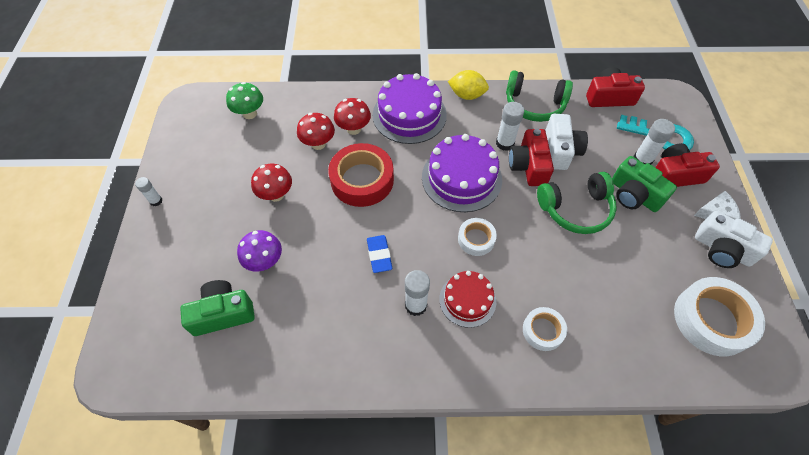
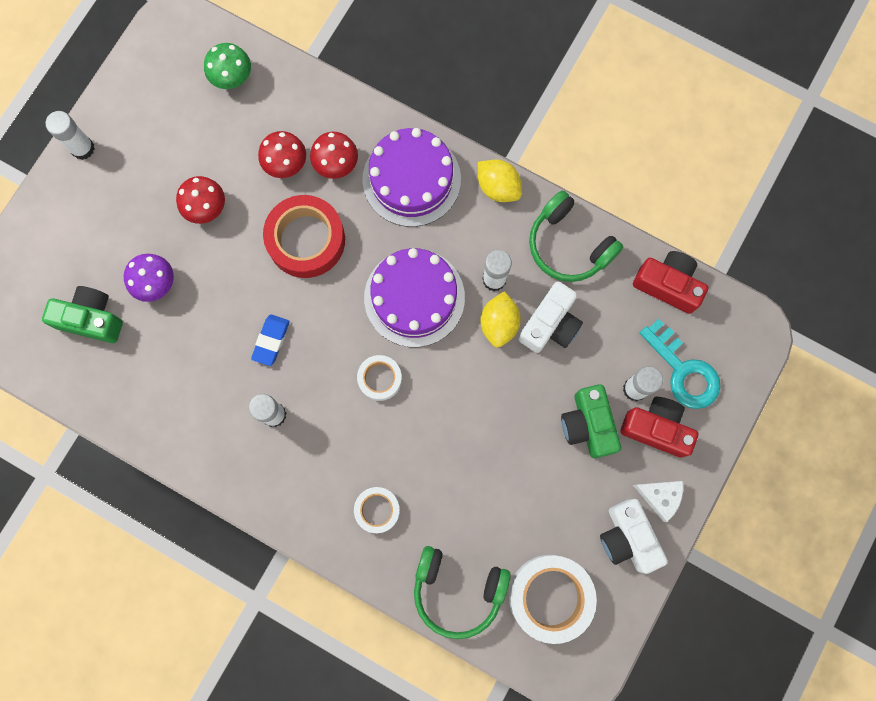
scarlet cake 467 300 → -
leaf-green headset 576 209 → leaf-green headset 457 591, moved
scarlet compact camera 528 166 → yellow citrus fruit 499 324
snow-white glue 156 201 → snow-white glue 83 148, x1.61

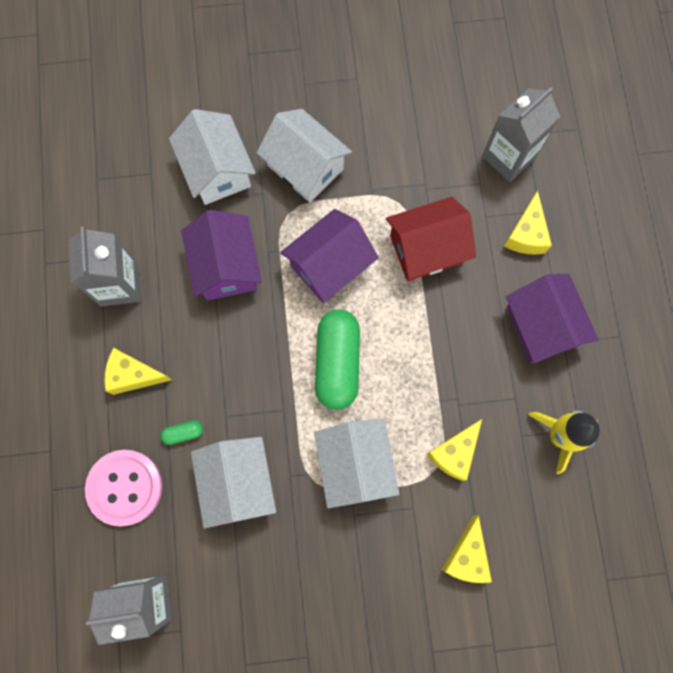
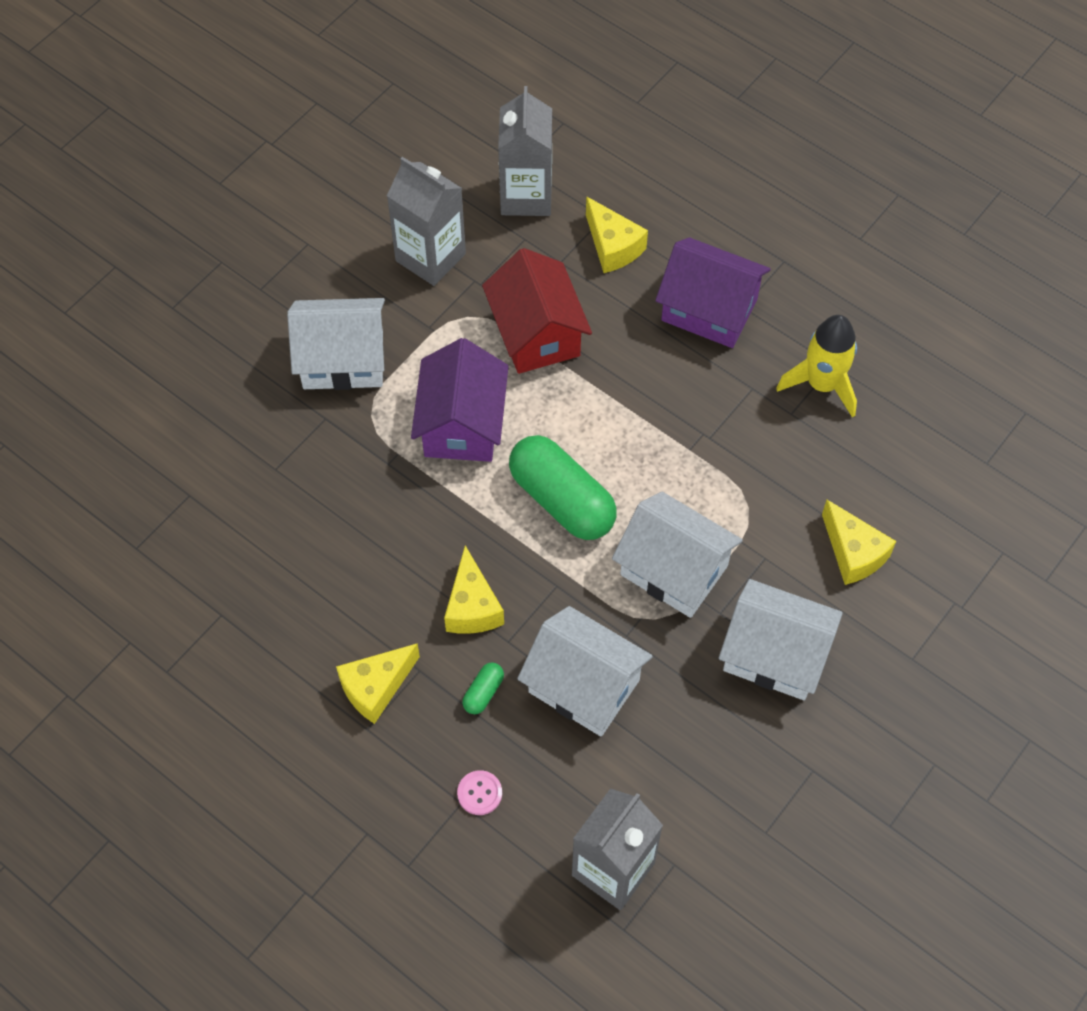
violet house 226 267 → -
gray juice carton 119 284 → gray juice carton 430 257, moved
snow-white house 217 170 → snow-white house 775 654, moved
yellow cheese wedge 454 453 → yellow cheese wedge 472 607, moved
scarlet house 426 249 → scarlet house 536 334, 45 degrees counterclockwise
rose-pink button 125 487 → rose-pink button 479 793, x0.44

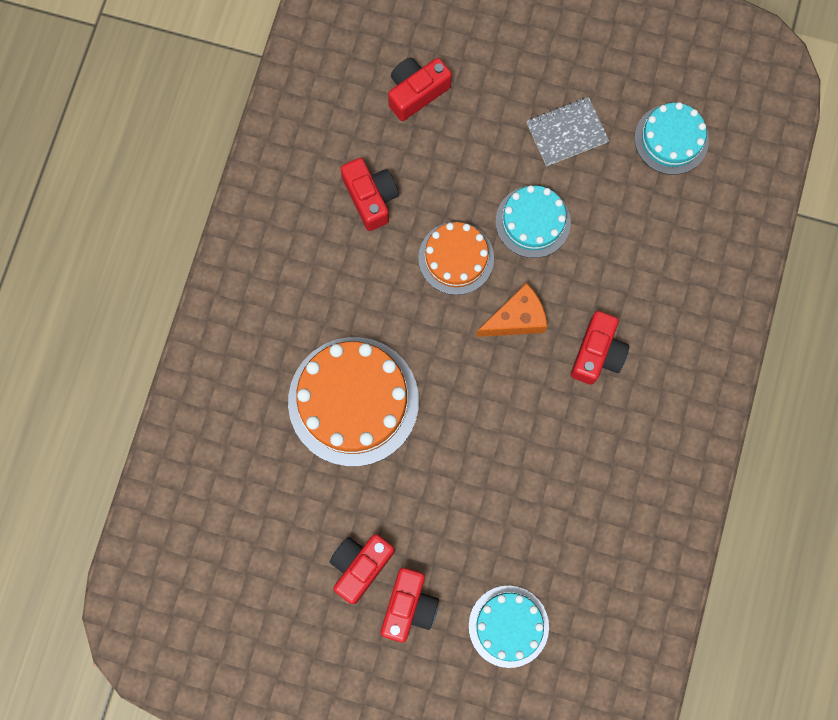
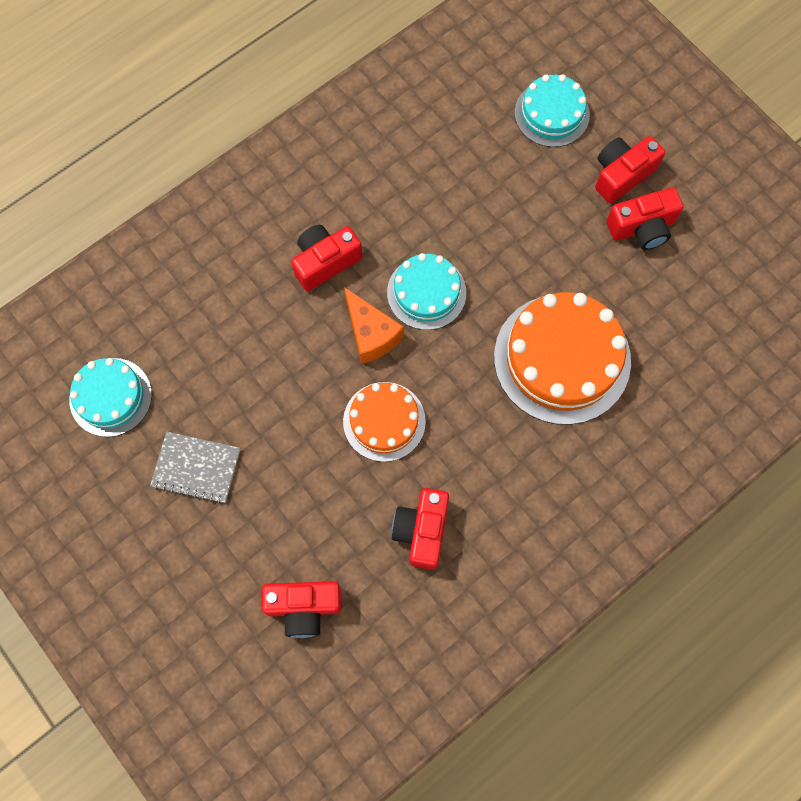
turquoise cake 533 221 → turquoise cake 426 292, moved
bright orange cheese wedge 516 319 → bright orange cheese wedge 371 334, 135 degrees counterclockwise

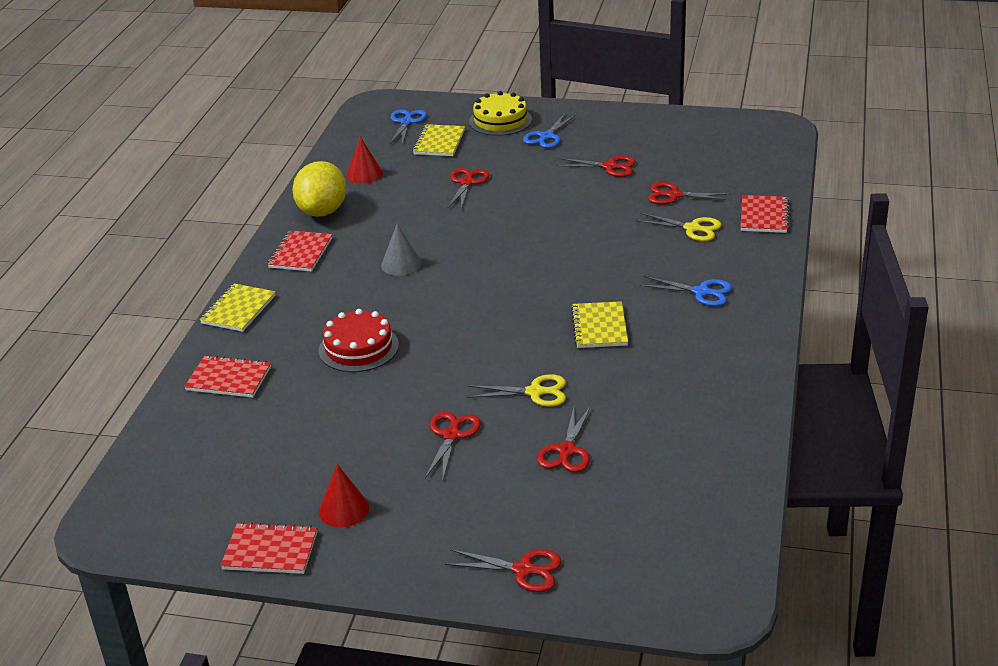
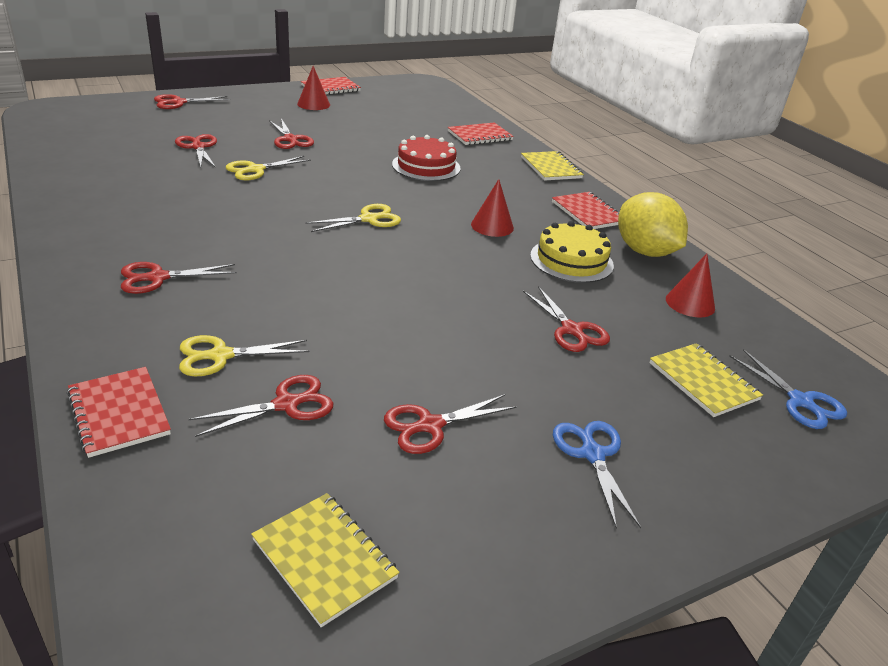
- → yellow pair of scissors 369 219
yellow cake 500 120 → yellow cake 571 260, moved
yellow notepad 599 327 → yellow notepad 324 559, moved
gray cone shape 401 264 → scarlet cone shape 492 226
royal blue pair of scissors 701 292 → scarlet pair of scissors 157 278

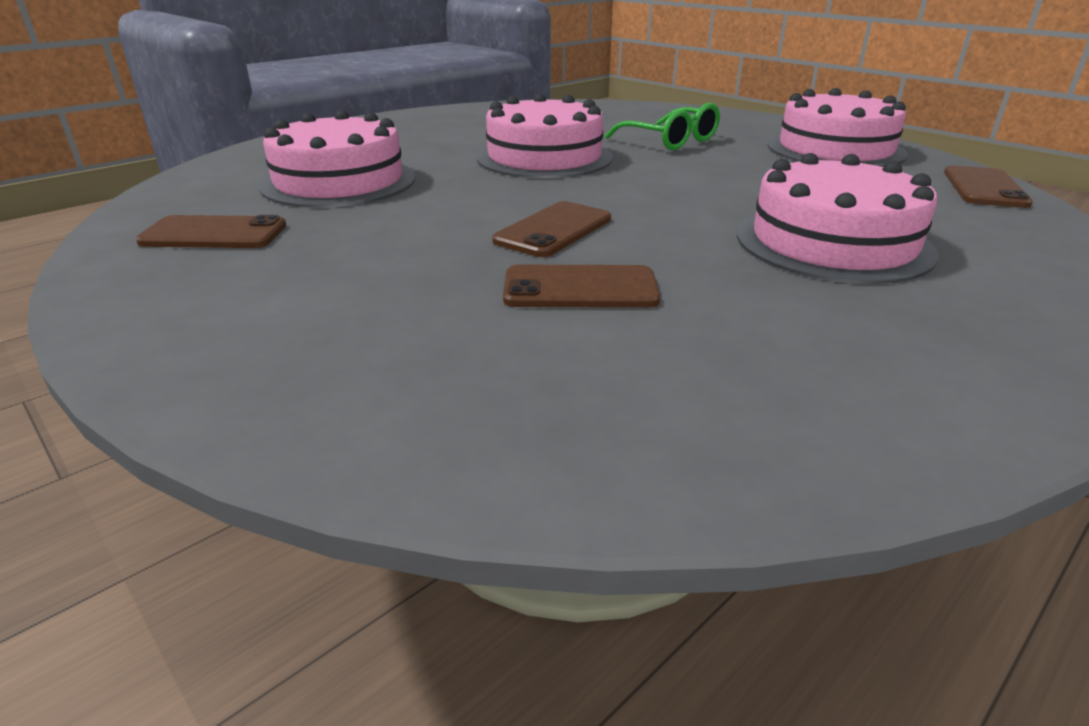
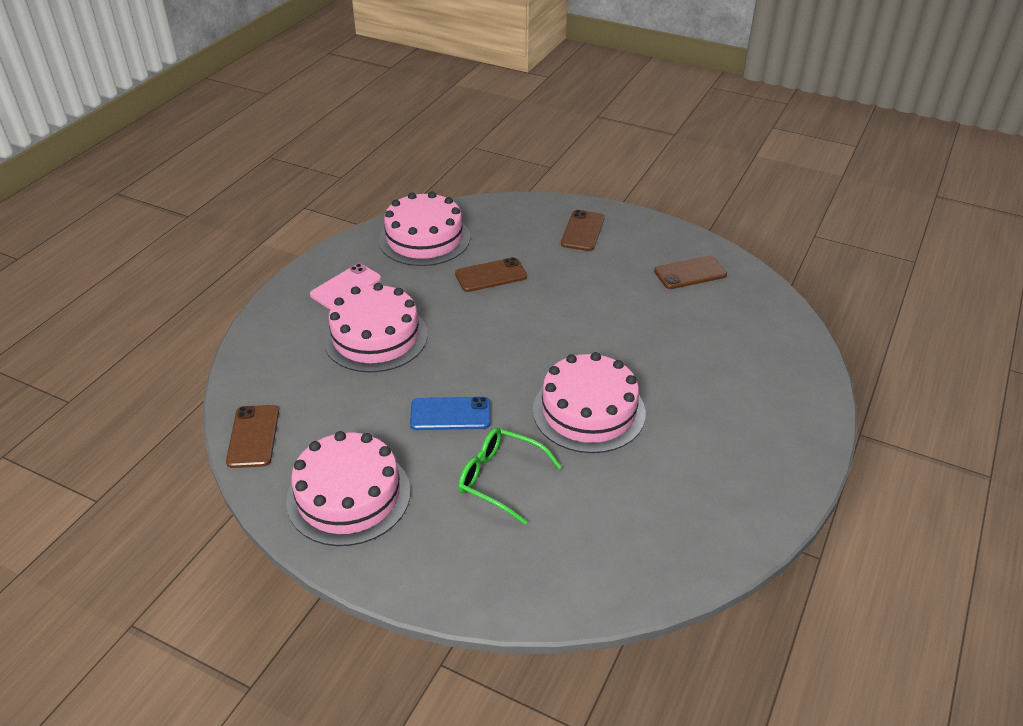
- → rose-pink smartphone 346 287
- → royal blue smartphone 450 414
rose-pink cake 339 182 → rose-pink cake 424 238, moved
dark brown smartphone 554 230 → dark brown smartphone 582 231, moved

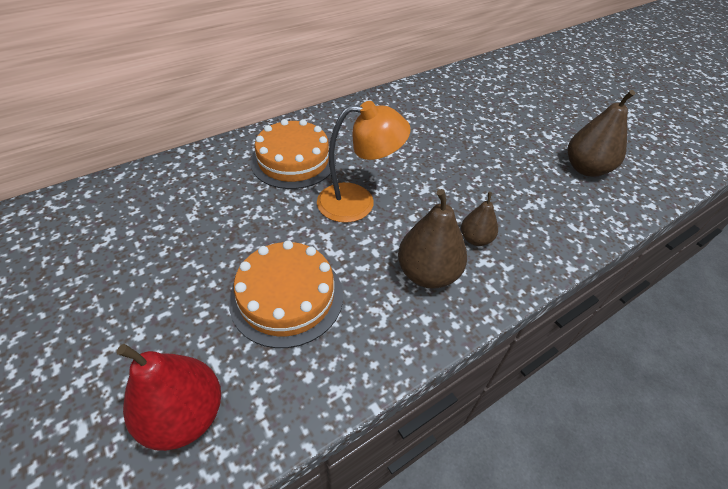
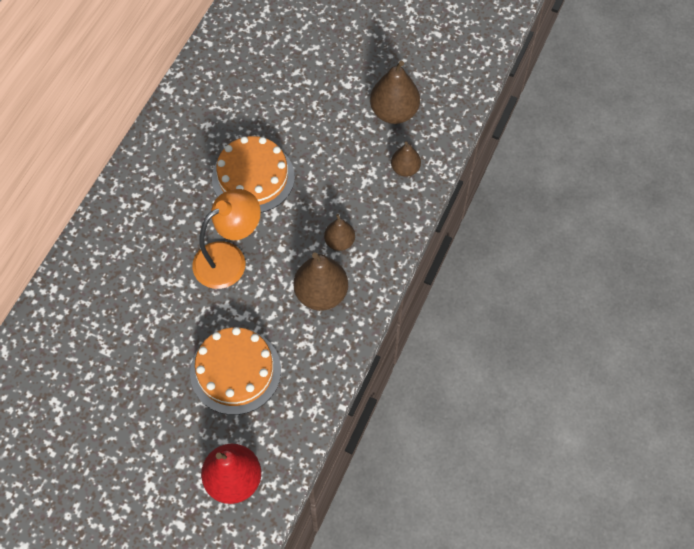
- → dark brown pear fruit 405 169
bright orange cake 293 161 → bright orange cake 253 177, moved

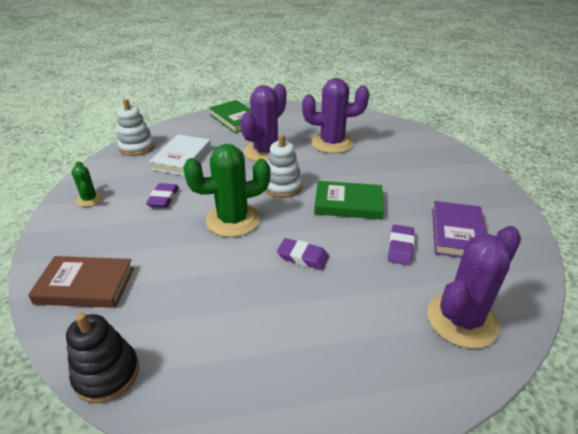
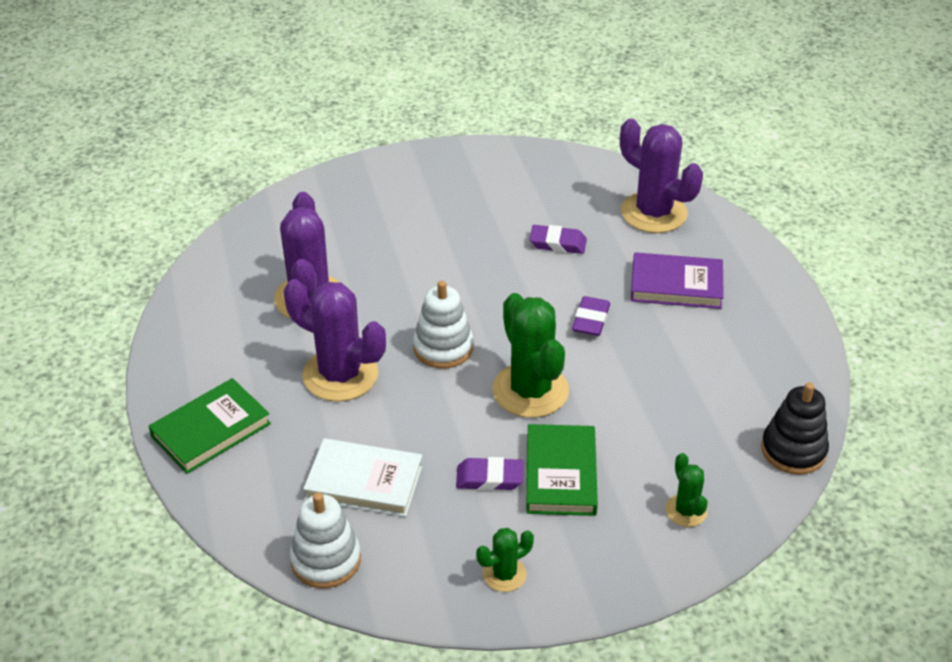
leaf-green book 348 203 → leaf-green book 561 474, moved
violet book 457 233 → violet book 676 285, moved
dark brown book 85 285 → leaf-green saguaro cactus 686 511

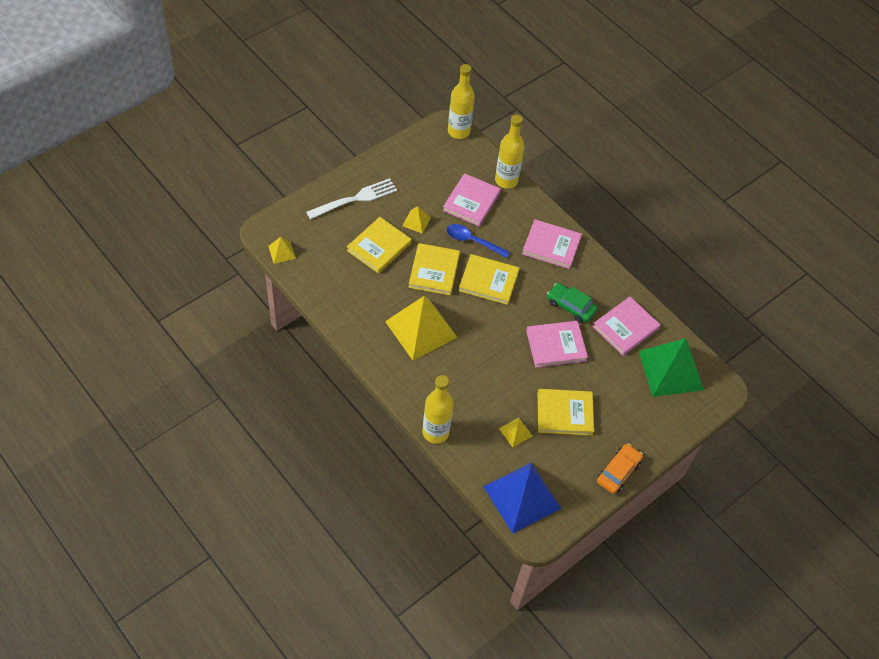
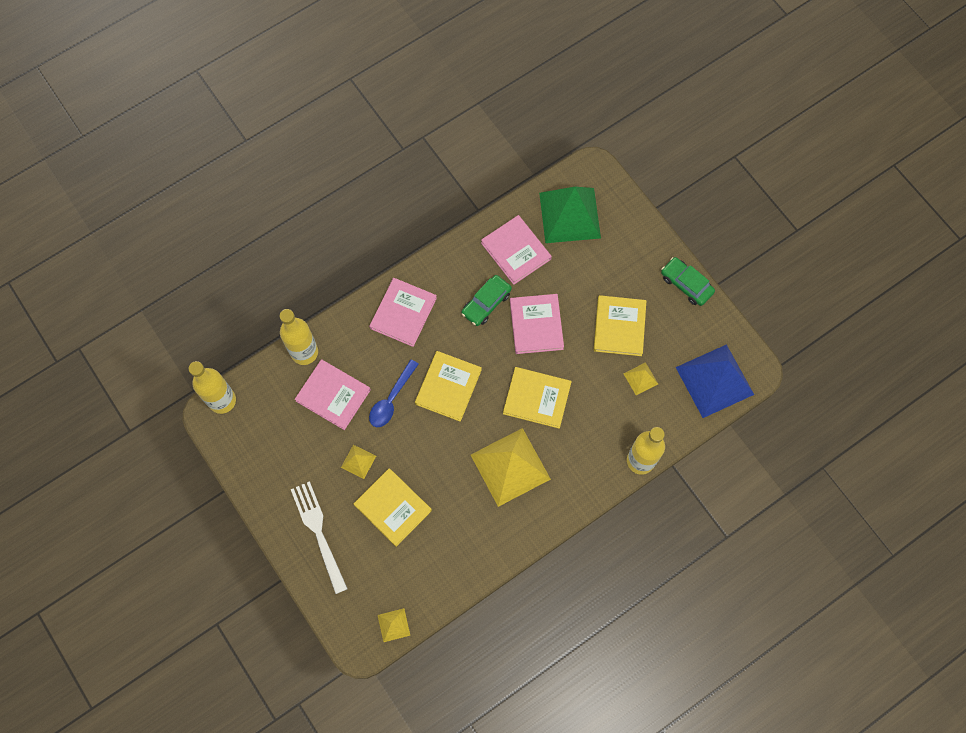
yellow book 434 271 → yellow book 537 398, moved
bright orange car 618 472 → leaf-green car 686 284

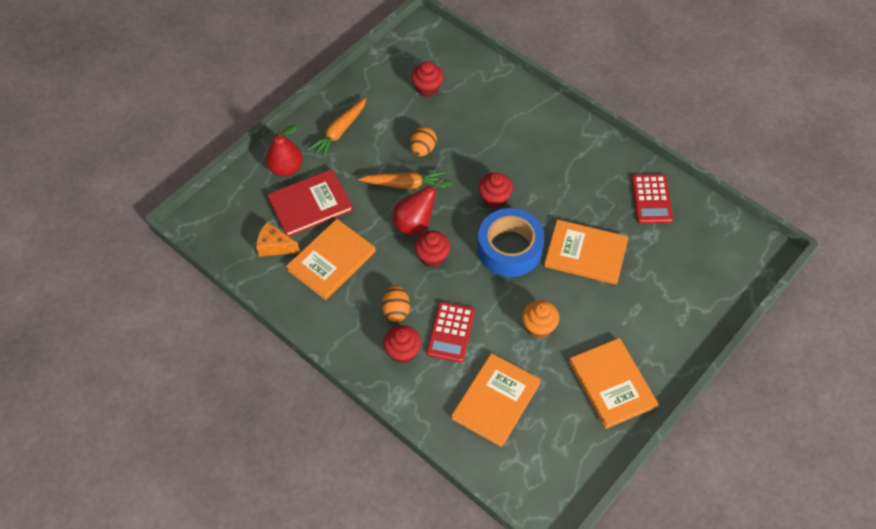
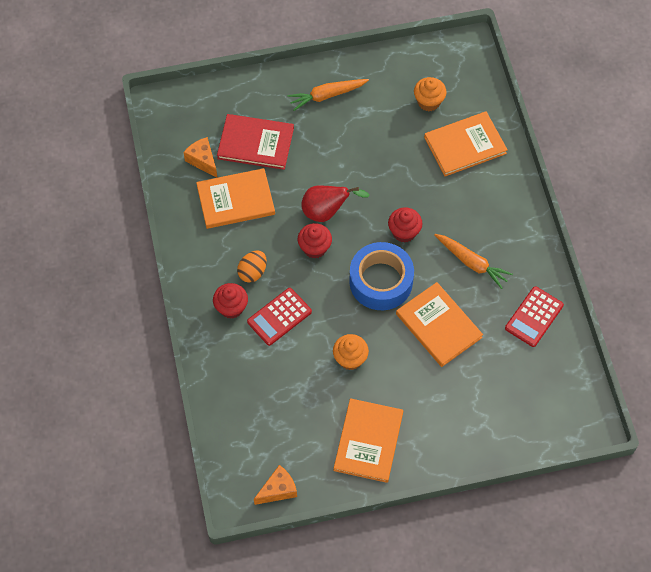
scarlet pear fruit 286 168 → -
bright orange egg 423 149 → -
- → bright orange cheese wedge 278 490
bright orange carrot 404 184 → bright orange carrot 471 262, moved
bright orange book 495 400 → bright orange book 465 145, moved
scarlet fairy cake 427 88 → bright orange fairy cake 428 102

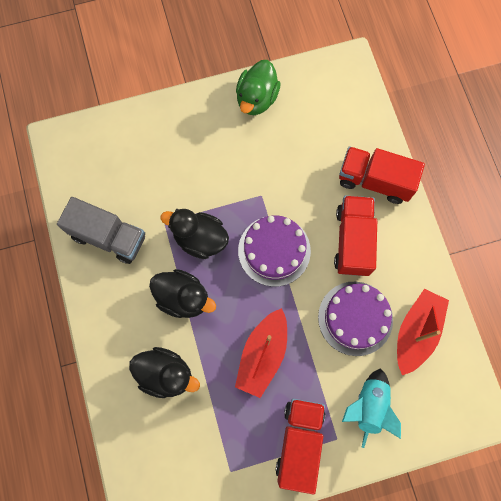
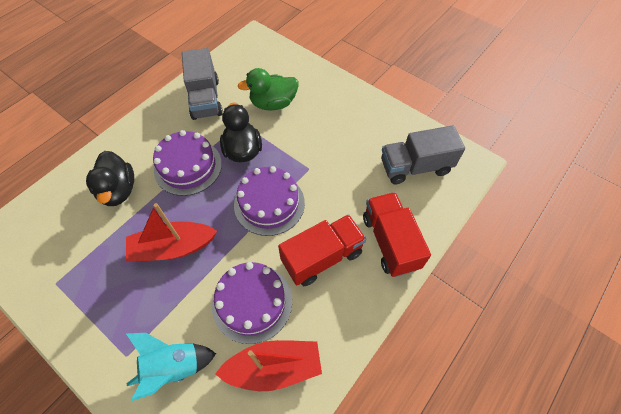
scarlet lorry 299 442 → -
- → gray lorry 415 167
leaf-green duck 256 99 → leaf-green duck 273 103, moved
ebony duck 183 298 → violet cake 188 167

